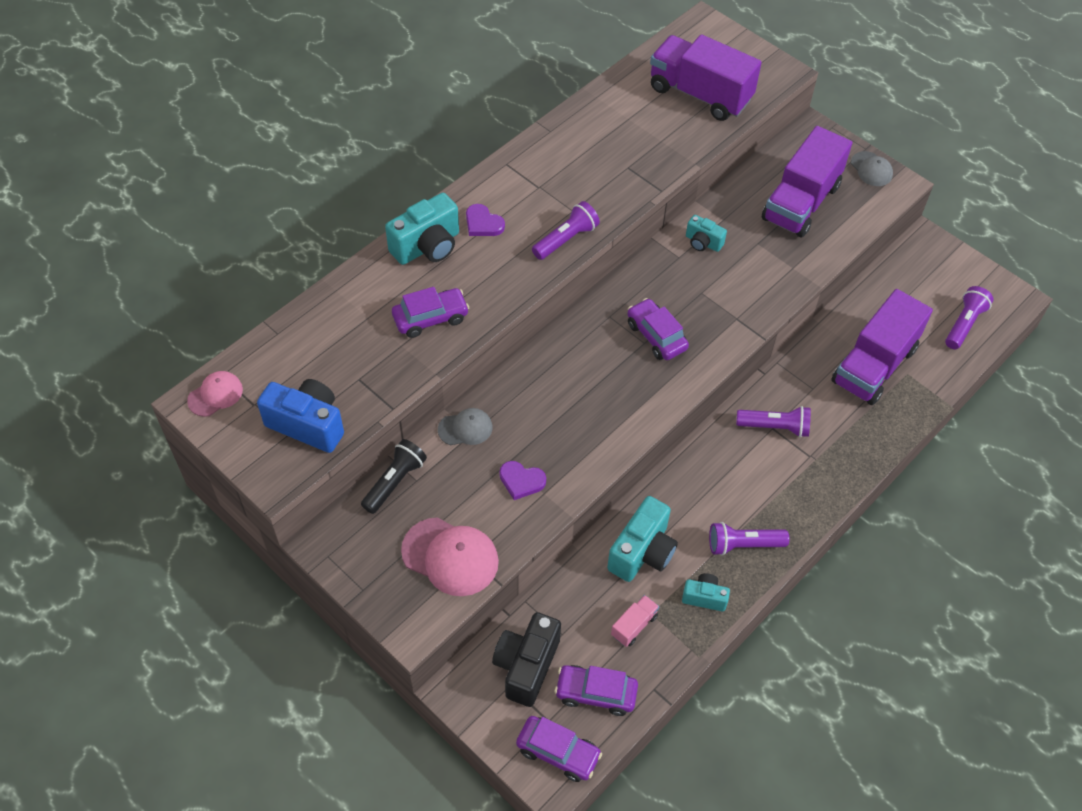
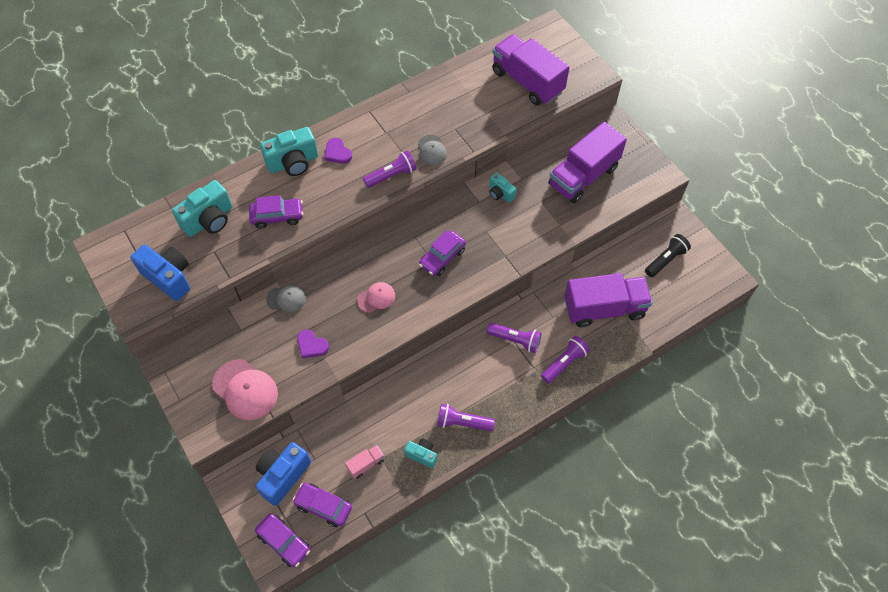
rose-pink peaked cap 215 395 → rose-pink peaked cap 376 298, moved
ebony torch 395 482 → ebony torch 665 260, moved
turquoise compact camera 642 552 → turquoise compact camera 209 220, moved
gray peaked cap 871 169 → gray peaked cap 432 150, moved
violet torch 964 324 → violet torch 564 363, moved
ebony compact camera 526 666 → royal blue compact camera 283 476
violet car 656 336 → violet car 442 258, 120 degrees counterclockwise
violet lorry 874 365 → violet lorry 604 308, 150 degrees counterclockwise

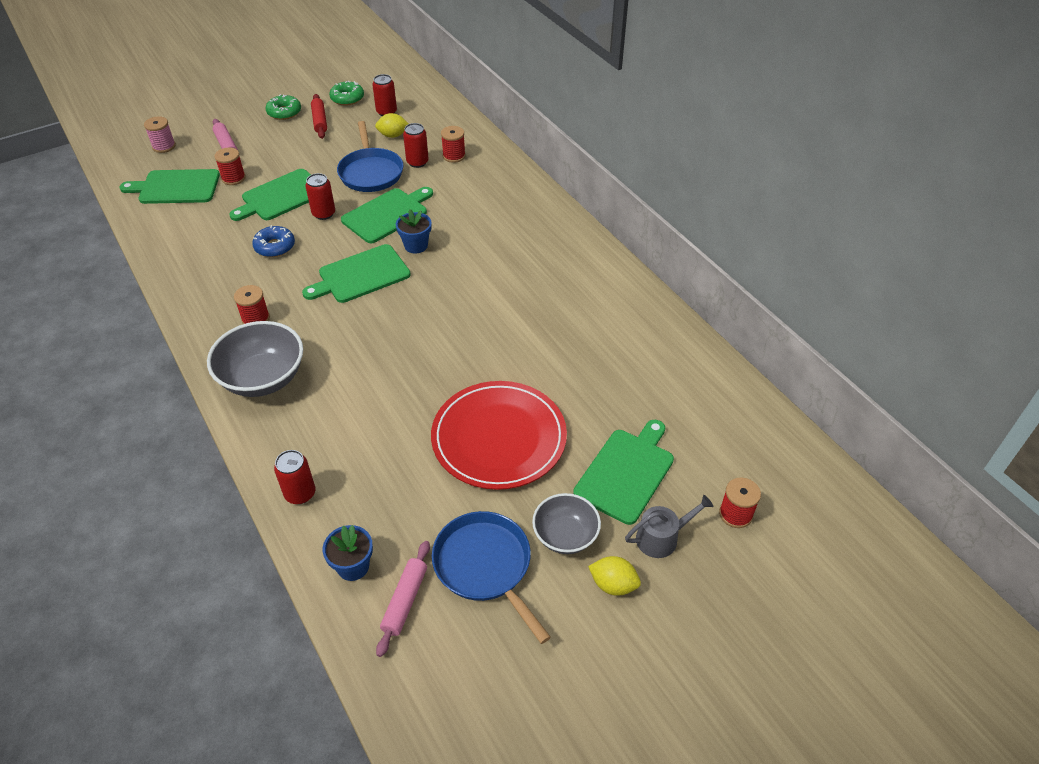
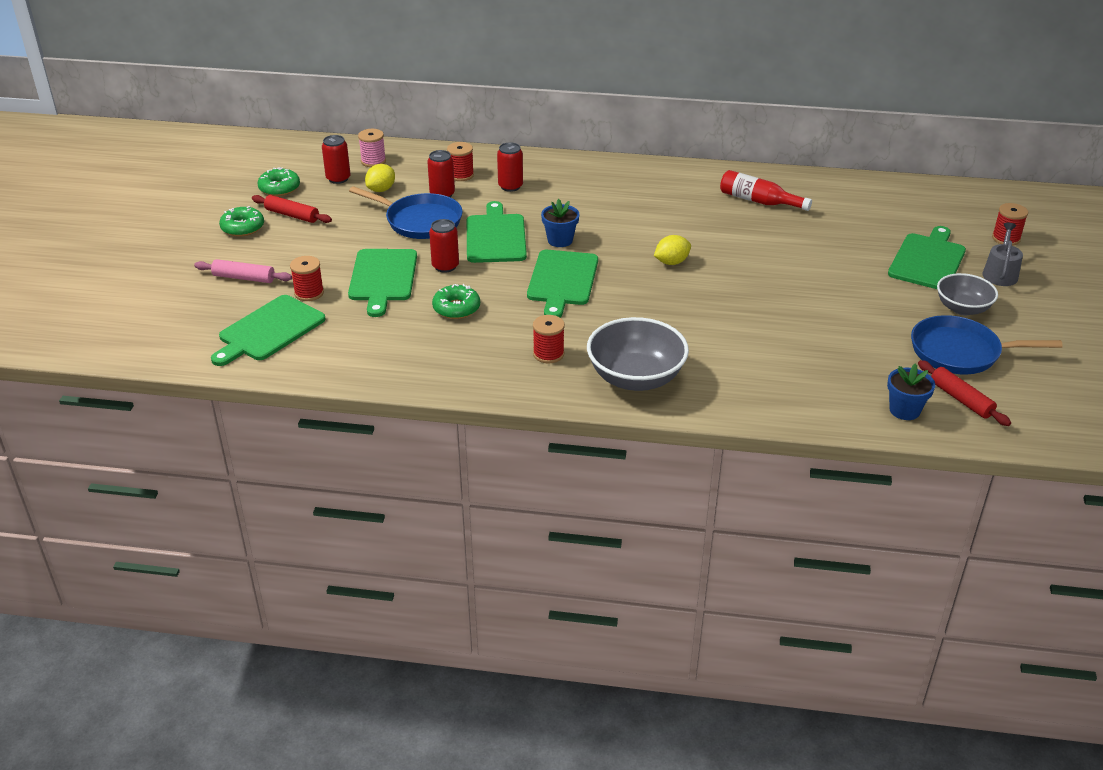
scarlet plate 499 438 → -
- → scarlet drink bottle 759 201
rose-pink bobbin 164 146 → rose-pink bobbin 373 161, moved
scarlet soda can 300 493 → scarlet soda can 510 186, moved
yellow citrus fruit 613 584 → yellow citrus fruit 671 262, moved
royal blue doughnut 275 247 → leaf-green doughnut 456 308
rose-pink rolling pin 405 601 → scarlet rolling pin 961 399
leaf-green cutting board 626 472 → leaf-green cutting board 927 260, 45 degrees clockwise

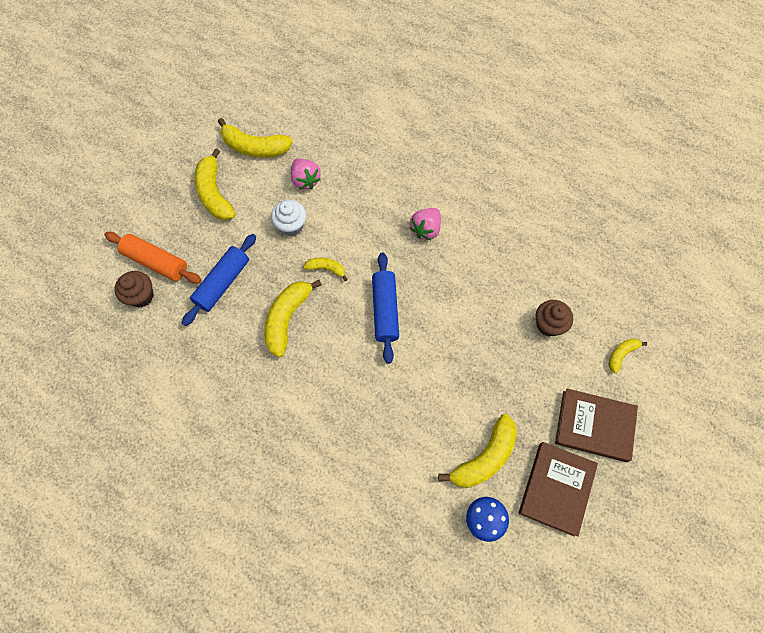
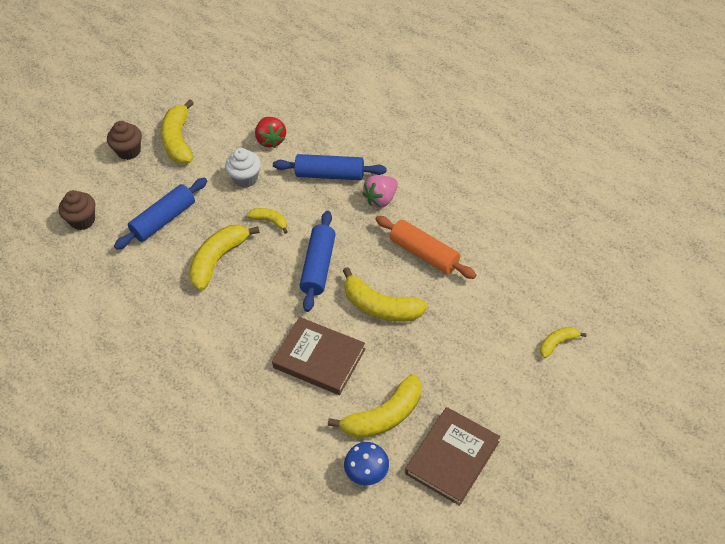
- → royal blue rolling pin 330 174
bright orange rolling pin 156 262 → bright orange rolling pin 424 253, moved
yellow banana fruit 255 147 → yellow banana fruit 380 306, moved
dark brown fairy cake 548 324 → dark brown fairy cake 129 151, moved
dark brown book 594 426 → dark brown book 319 358, moved
rose-pink strawberry 305 180 → scarlet strawberry 271 140

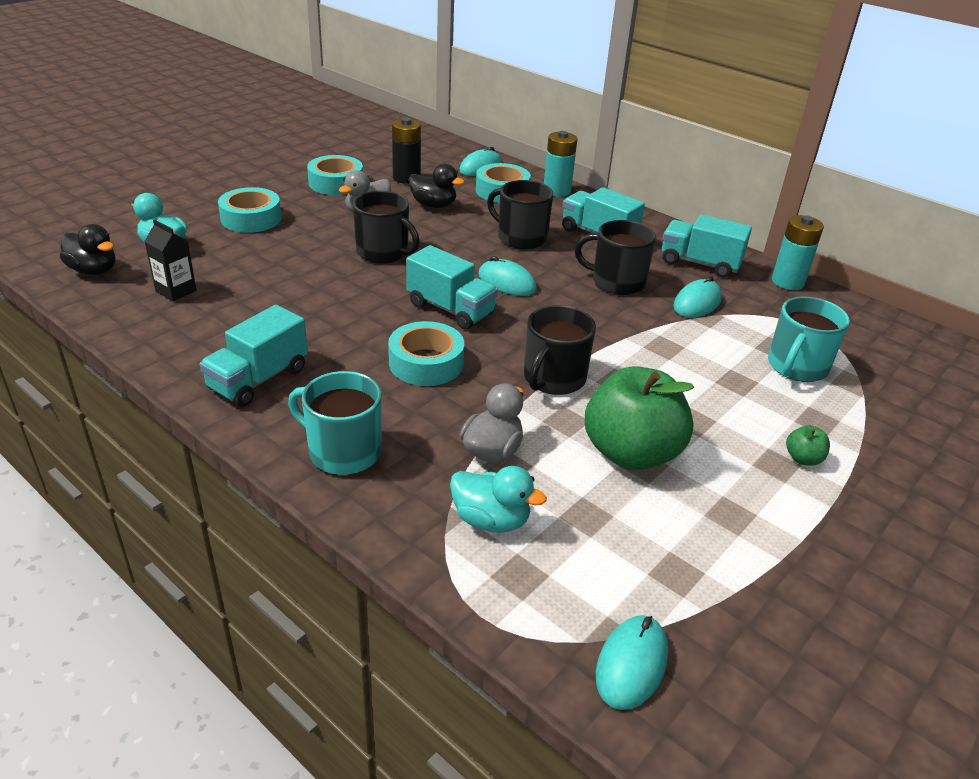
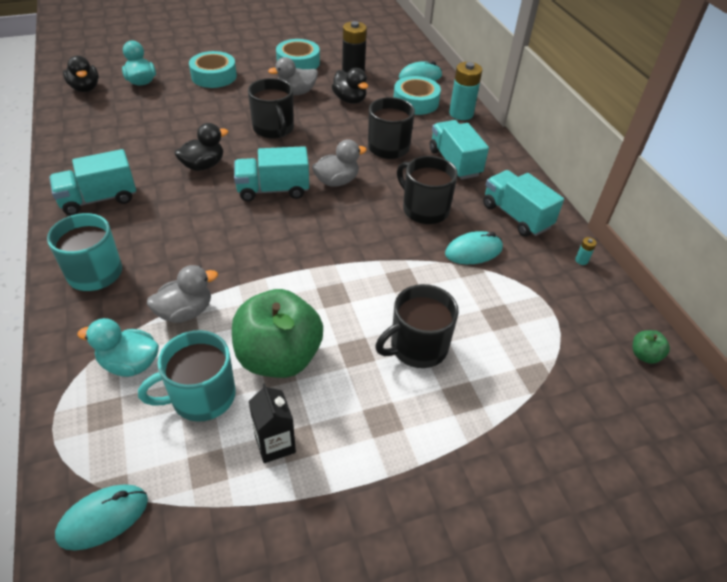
turquoise tape 426 363 → -
- → ebony duck 203 165
ebony juice carton 176 291 → ebony juice carton 275 444, moved
ebony coffee mug 553 379 → ebony coffee mug 417 347, moved
turquoise coffee mug 796 367 → turquoise coffee mug 201 396, moved
leaf-green apple 803 459 → leaf-green apple 644 355, moved
turquoise PC mouse 506 282 → gray duck 337 181
turquoise lorry 450 309 → turquoise lorry 273 190, 105 degrees clockwise
turquoise duck 491 520 → turquoise duck 130 364, 135 degrees clockwise
turquoise AA battery 787 282 → turquoise AA battery 581 260, x0.42

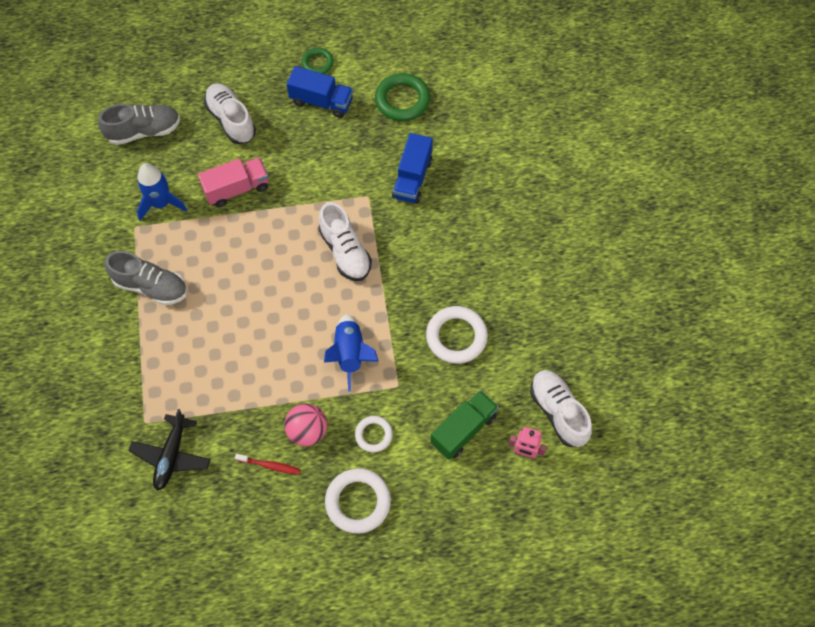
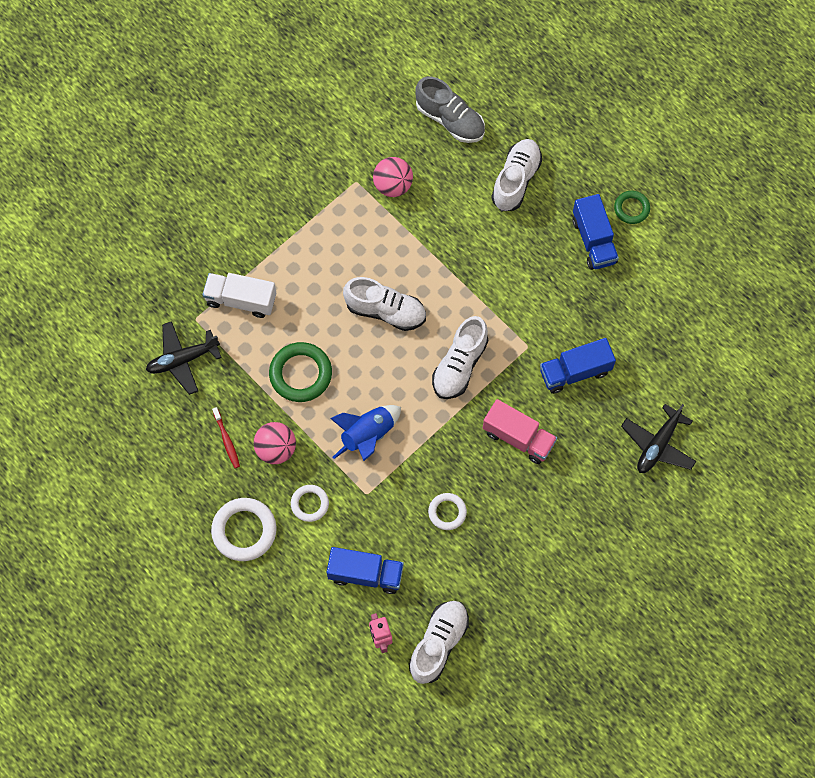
gray lace-up shoe 151 286 → -
- → snow-white lorry 241 300
- → snow-white lace-up shoe 385 311
- → ebony aeroplane 658 445
rose-pink lorry 237 189 → rose-pink lorry 518 437, moved
leaf-green hoop 402 100 → leaf-green hoop 300 374, moved
royal blue rocket 161 203 → rose-pink ball 393 185
leaf-green lorry 463 430 → royal blue lorry 365 574
snow-white hoop 456 337 → snow-white hoop 447 512, x0.59

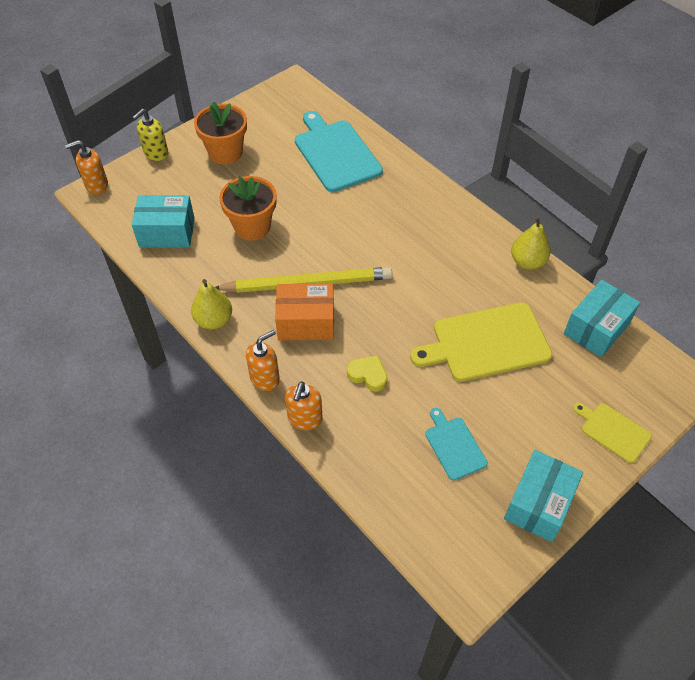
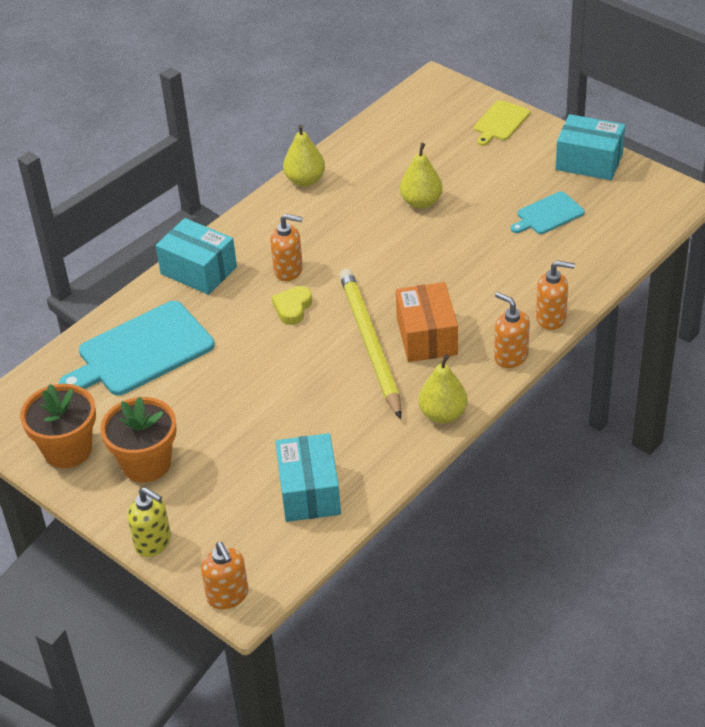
- → bright orange soap dispenser 288 270
bright orange potted plant 252 227 → bright orange potted plant 68 450, moved
yellow heart shape 368 375 → yellow heart shape 292 308, moved
turquoise parcel 596 328 → turquoise parcel 198 270, moved
yellow cutting board 486 343 → yellow pear fruit 421 202

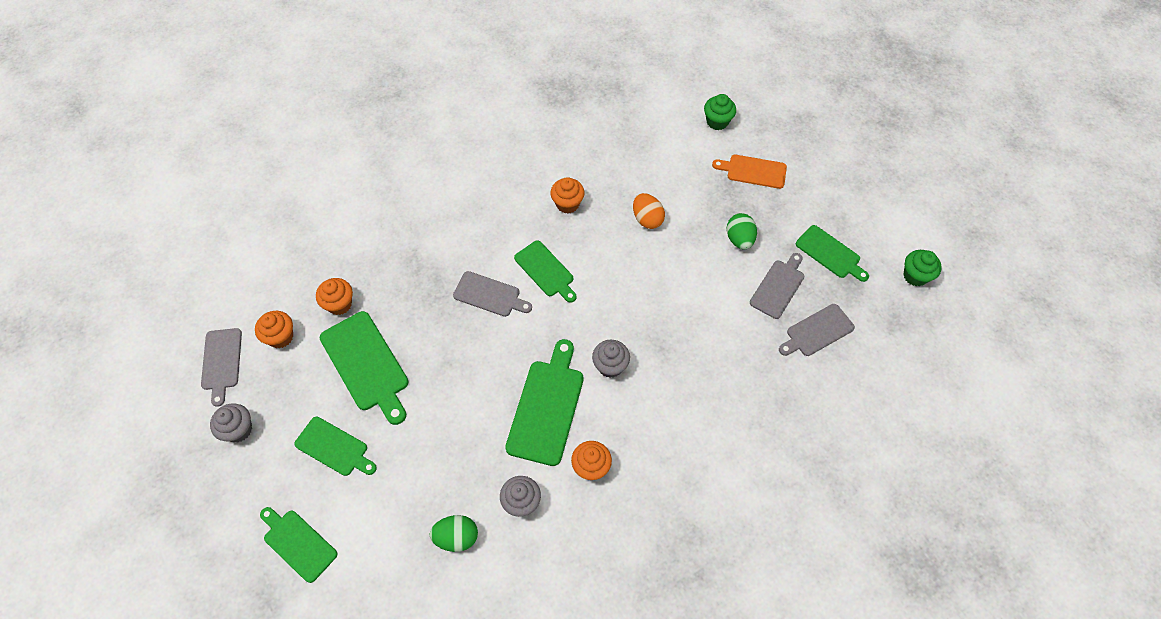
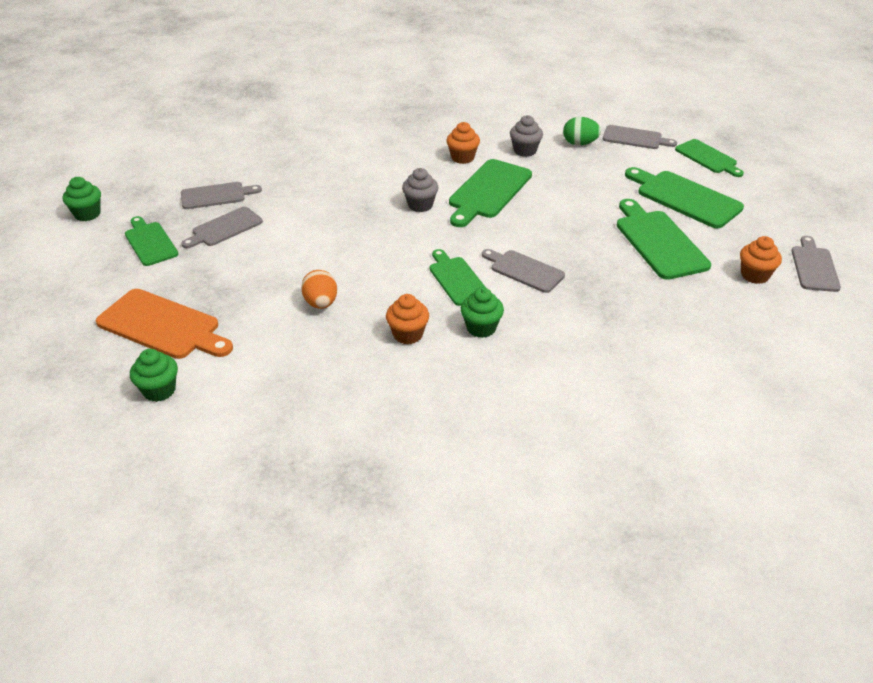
gray fairy cake 239 430 → -
bright orange fairy cake 339 304 → -
leaf-green egg 739 239 → -
- → leaf-green fairy cake 481 328
- → gray cutting board 635 138
leaf-green cutting board 334 448 → leaf-green cutting board 685 198, x1.55
bright orange cutting board 753 171 → bright orange cutting board 162 326, x1.55

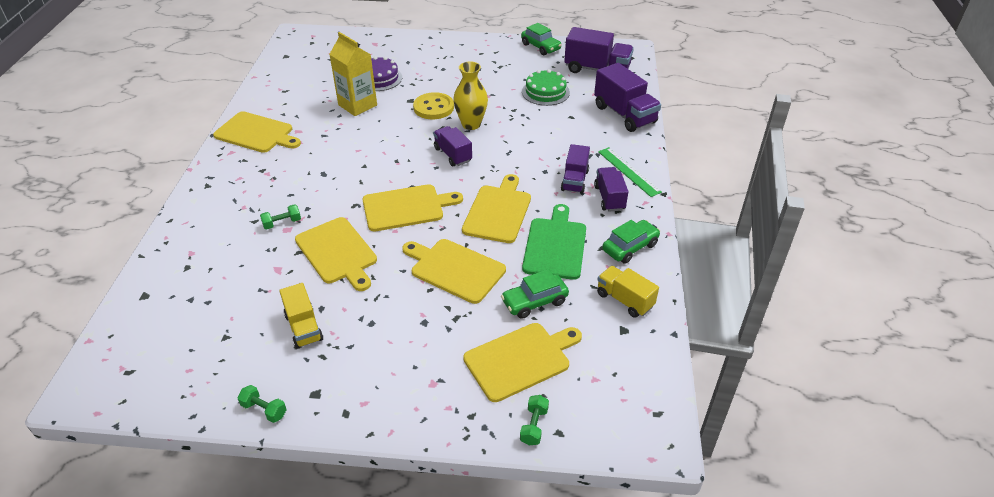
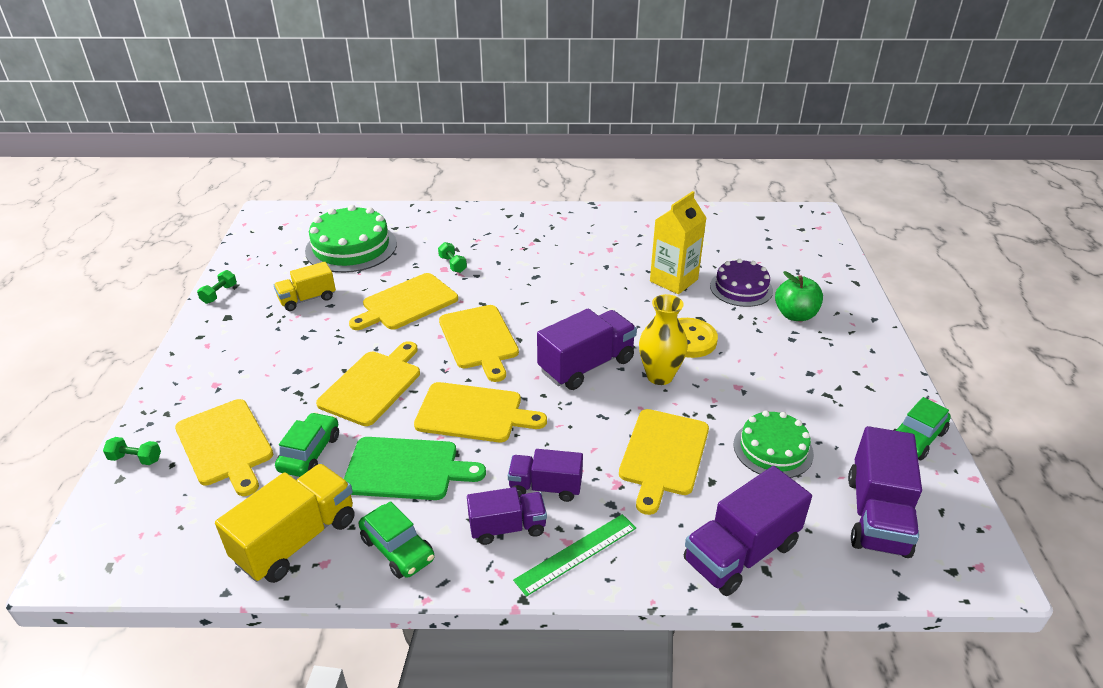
- → leaf-green cake 351 247
- → leaf-green apple 795 315
yellow cutting board 256 133 → yellow cutting board 663 455, moved
leaf-green car 534 302 → leaf-green car 310 453, 45 degrees clockwise
violet lorry 453 155 → violet lorry 586 365, x1.59
yellow lorry 624 300 → yellow lorry 296 540, x1.59

